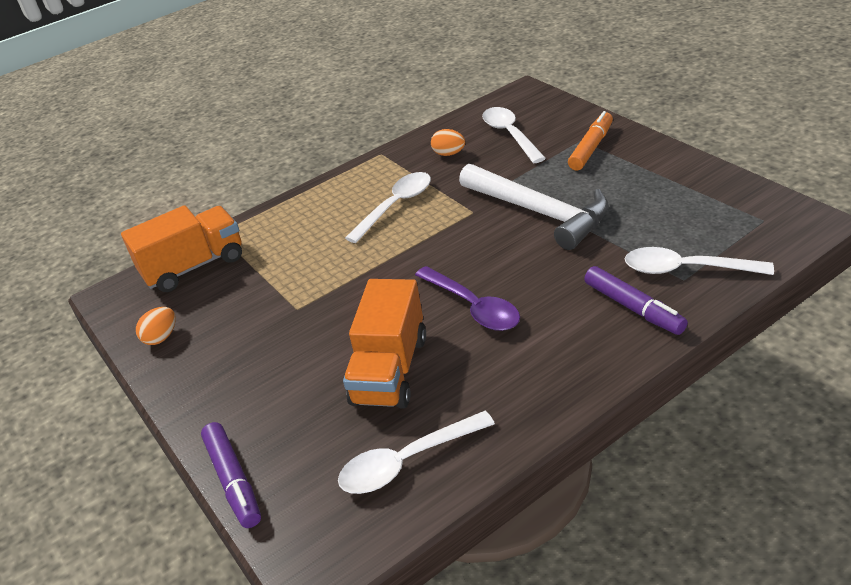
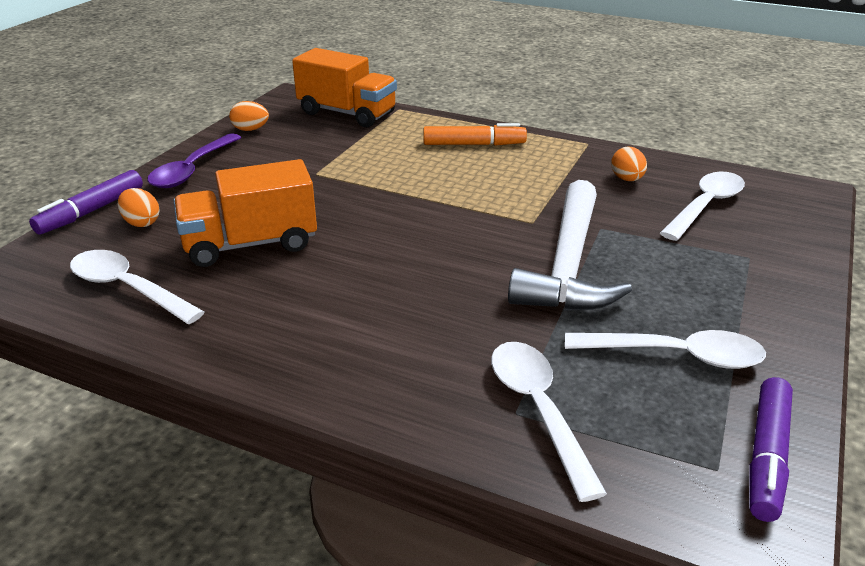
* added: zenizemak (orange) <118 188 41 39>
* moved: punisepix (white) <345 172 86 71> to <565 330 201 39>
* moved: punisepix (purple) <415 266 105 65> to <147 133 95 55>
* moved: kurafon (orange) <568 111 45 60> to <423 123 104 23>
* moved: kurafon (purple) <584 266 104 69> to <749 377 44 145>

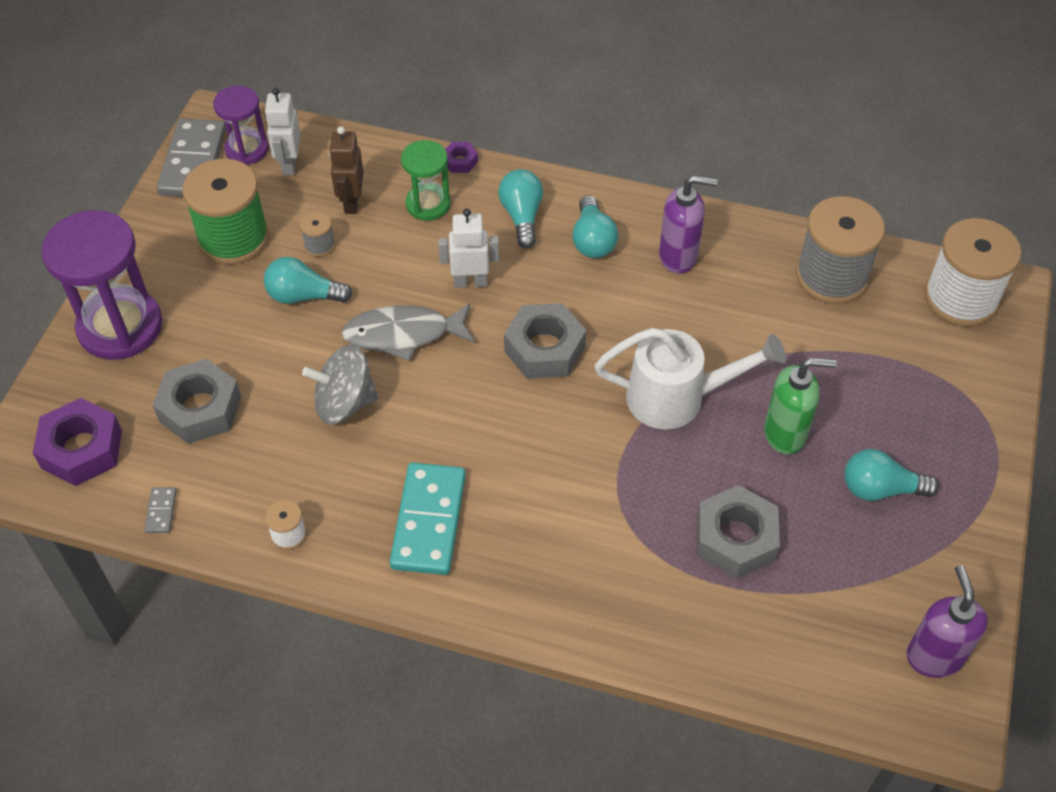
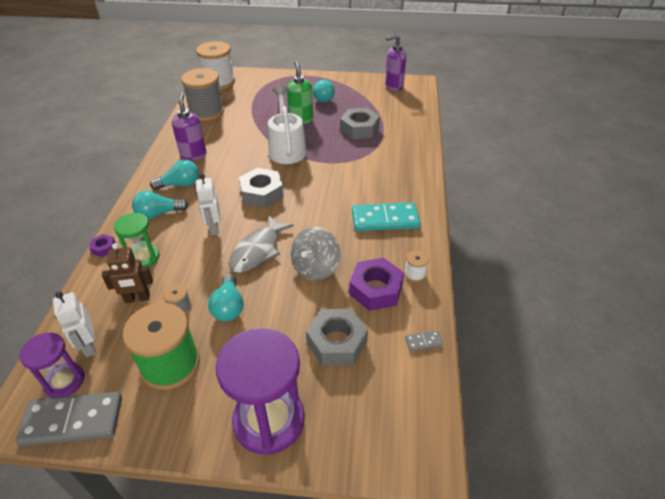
* moved: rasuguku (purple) <33 398 89 88> to <349 258 55 53>
* turned: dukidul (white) <265 88 36 87> = <53 292 43 65> 75 degrees clockwise
* turned: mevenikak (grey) <302 345 77 79> = <291 227 49 54> 45 degrees clockwise
* turned: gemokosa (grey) <341 303 134 58> = <229 216 65 57> 45 degrees clockwise

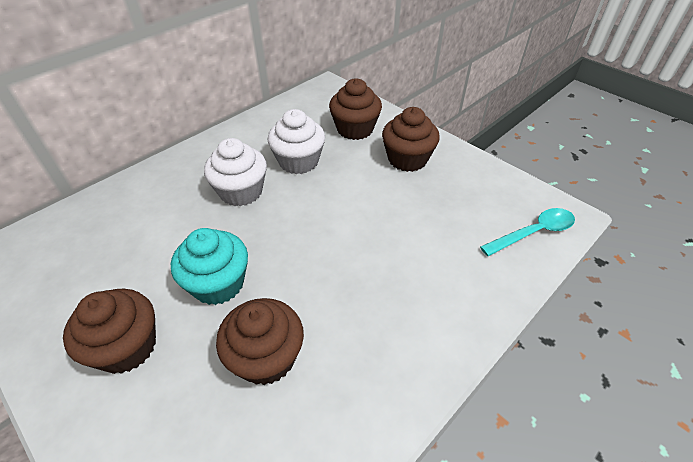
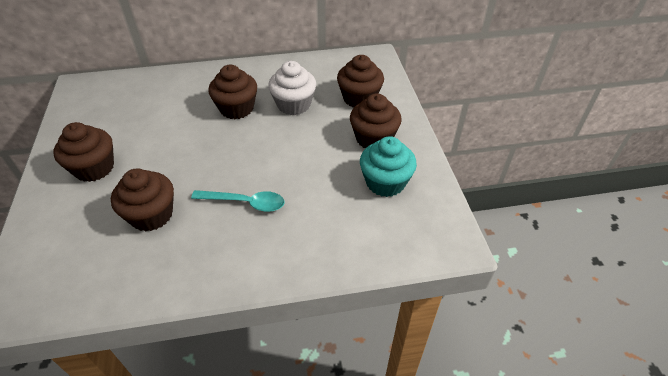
* moved: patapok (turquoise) <171 228 77 77> to <360 136 57 61>
* moved: punisepix (turquoise) <480 208 95 48> to <191 190 94 22>
* recoloured: patapok (white) <204 138 63 68> to patapok (brown) <208 65 49 54>

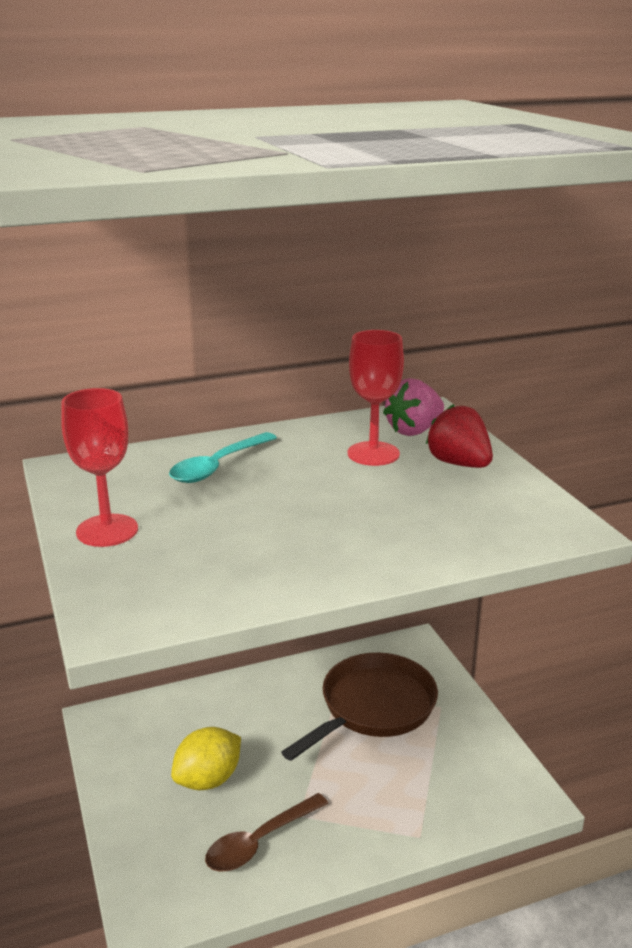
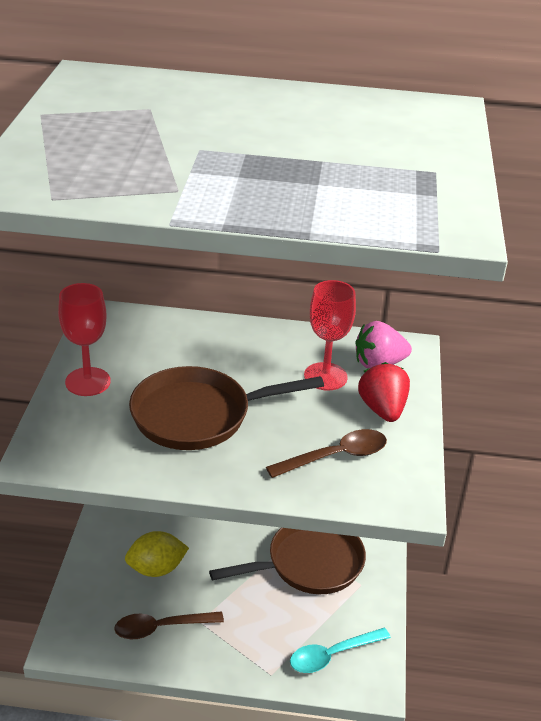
* added: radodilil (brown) <129 366 195 84>
* added: punisepix (brown) <266 429 121 49>
* moved: punisepix (turquoise) <169 432 108 51> to <290 628 101 45>

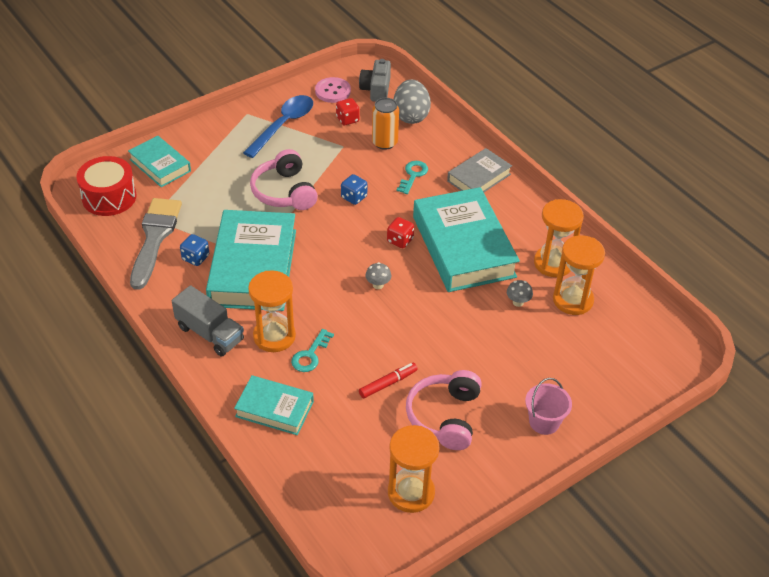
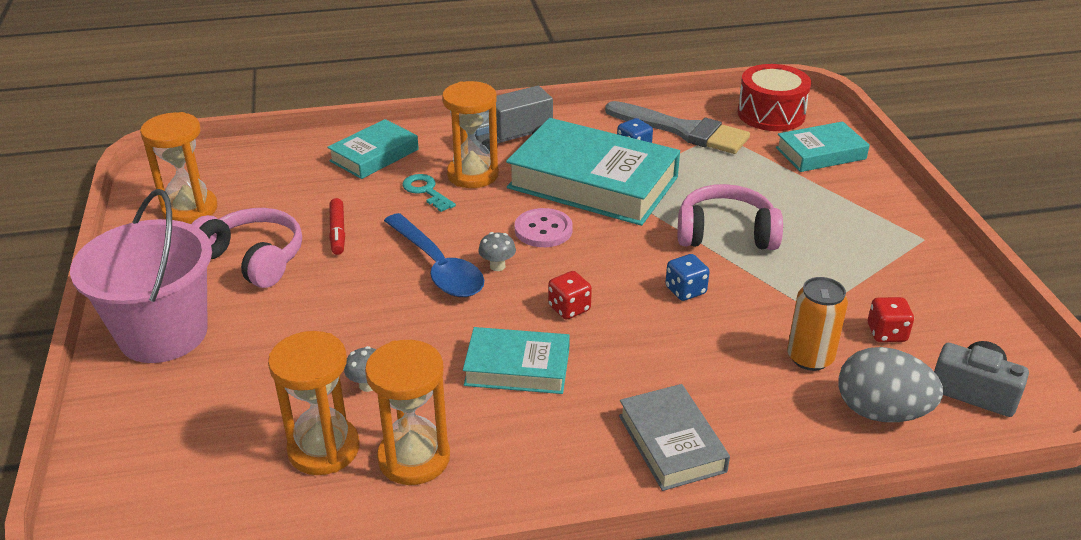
* removed: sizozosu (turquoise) <397 161 31 33>
* moved: punisepix (blue) <243 95 70 63> to <384 213 100 84>
* moved: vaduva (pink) <315 77 36 26> to <515 208 58 39>
* resized: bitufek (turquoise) <413 187 107 105> = <463 327 107 67> x0.54
* resized: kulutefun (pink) <525 378 47 57> = <70 189 142 174> x2.00

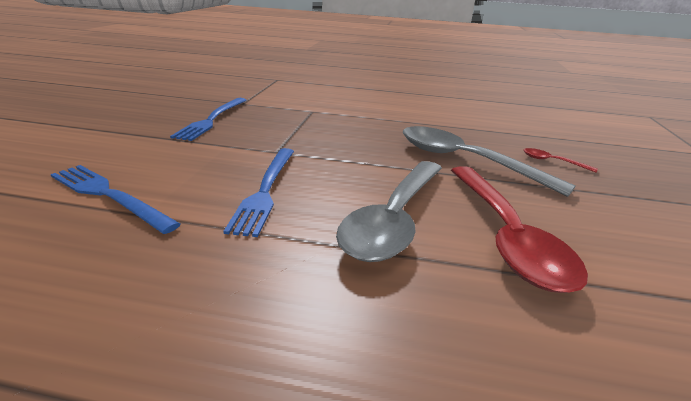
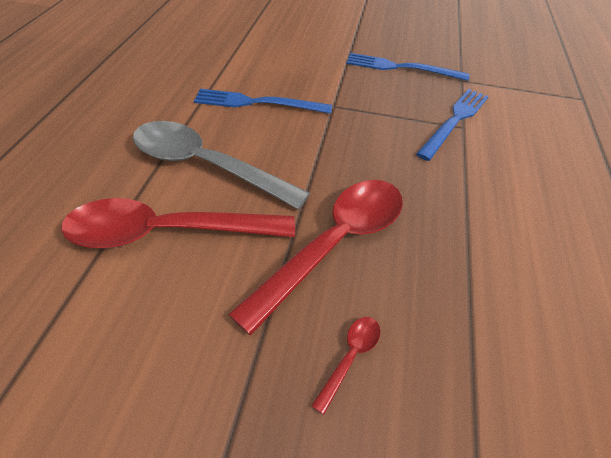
* moved: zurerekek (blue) <51 165 130 69> to <416 89 73 72>
* recoloured: punisepix (grey) <403 126 173 71> to punisepix (red) <228 180 175 155>

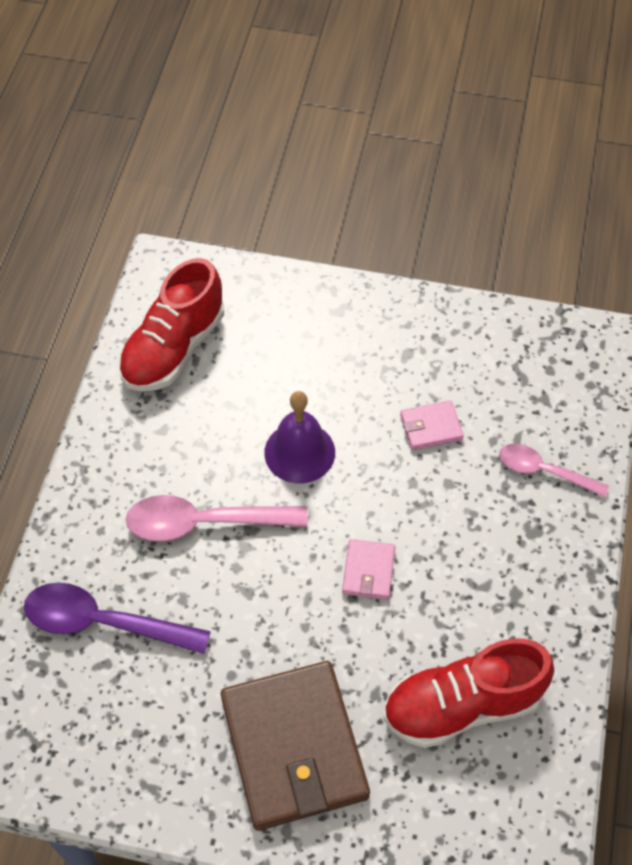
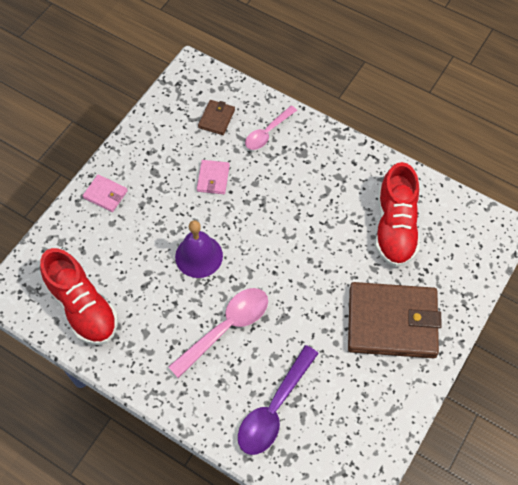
* added: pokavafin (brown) <198 100 37 35>
* moved: pokavafin (pink) <342 539 53 61> to <83 174 45 38>
* turned: punisepix (pink) <126 495 182 47> = <168 288 100 90> 150 degrees counterclockwise

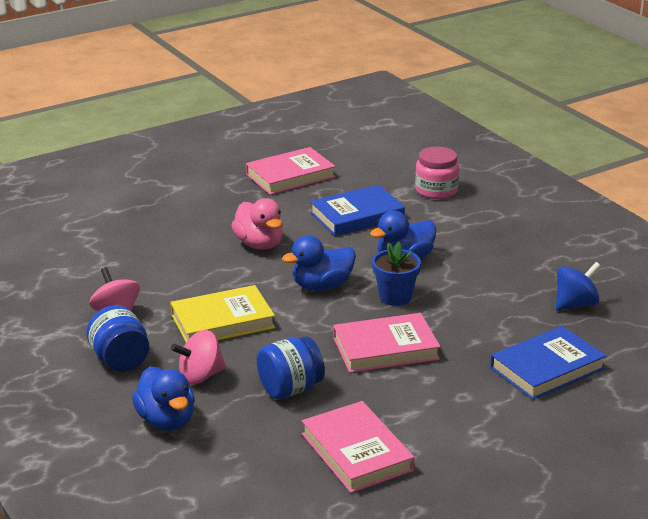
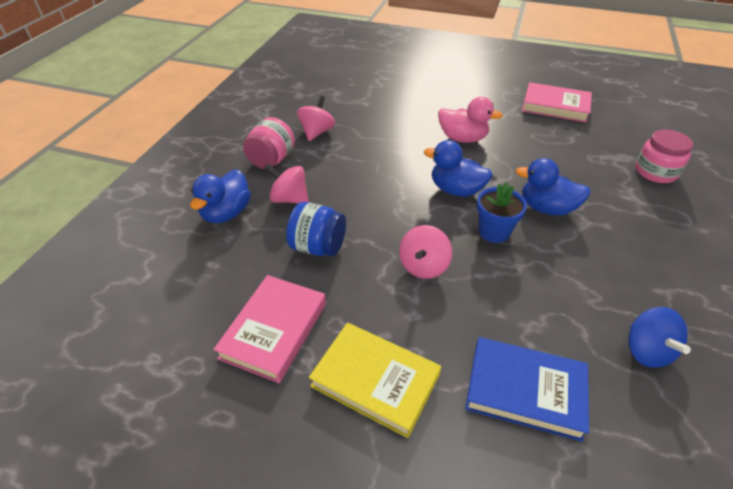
* removed: bitufek (blue) <310 185 95 51>
* moved: bitufek (yellow) <170 285 105 57> to <309 323 132 115>
* replaced: bitufek (pink) <333 313 108 60> to mevenikak (pink) <399 225 53 54>
* recoloured: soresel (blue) <86 305 63 66> to soresel (pink) <243 117 52 52>
* turned: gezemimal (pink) <231 199 52 51> = <438 97 65 46> 90 degrees counterclockwise
* turned: mevenikak (blue) <556 262 45 48> = <628 307 63 61> 60 degrees clockwise

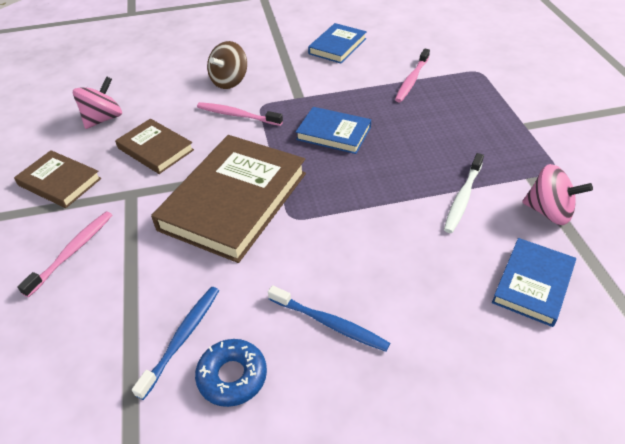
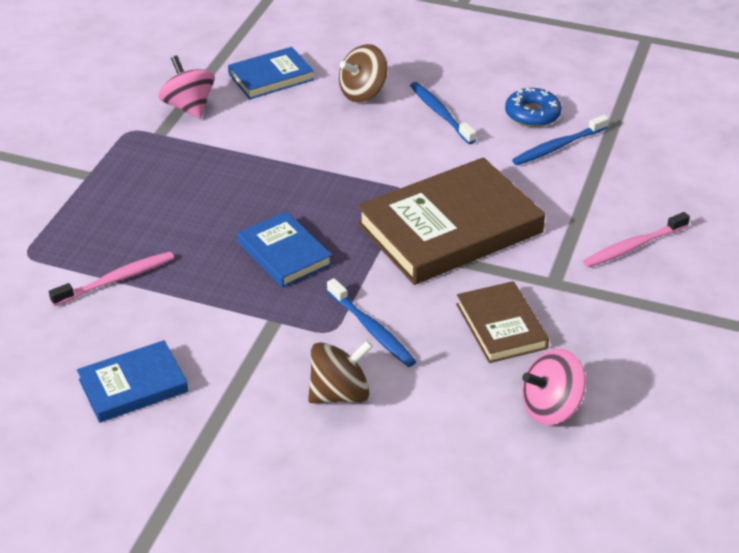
* removed: bitufek (brown) <14 150 87 58>
* removed: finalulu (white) <444 153 40 80>
* added: mevenikak (brown) <339 44 49 58>
* recoloured: finalulu (pink) <197 102 86 24> to finalulu (blue) <327 278 89 89>

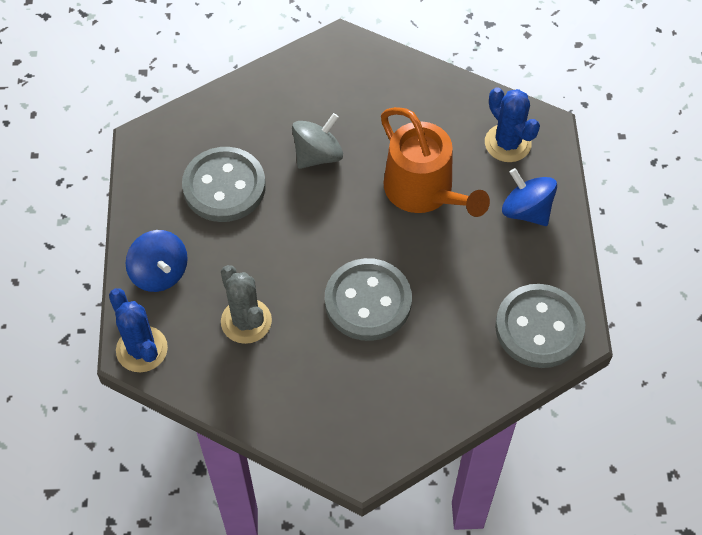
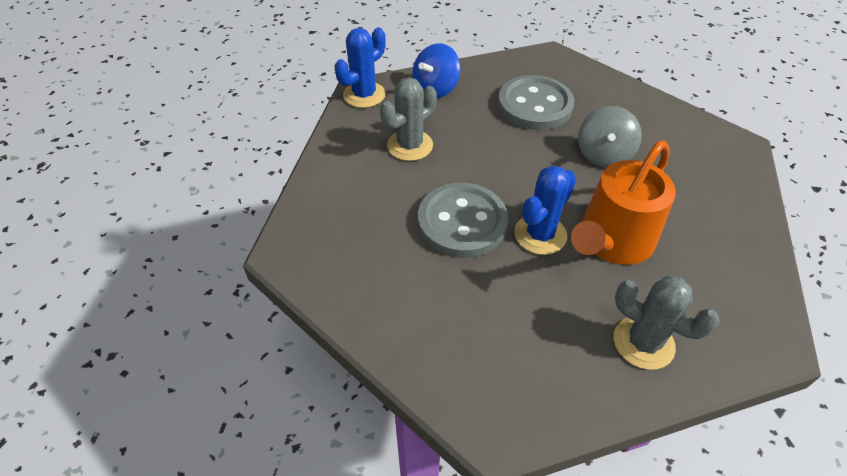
* removed: vaduva (grey) <495 284 90 84>
* moved: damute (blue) <485 87 55 75> to <514 165 63 90>
* replaced: mevenikak (blue) <502 168 55 58> to damute (grey) <614 276 106 94>
* turned: mevenikak (grey) <292 113 51 56> = <578 106 64 62> 75 degrees clockwise

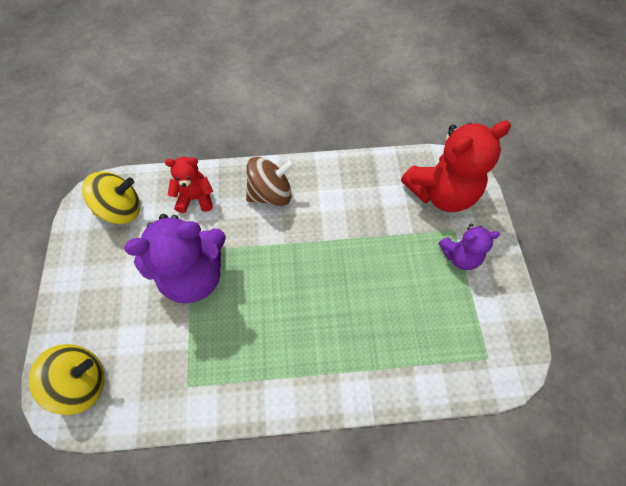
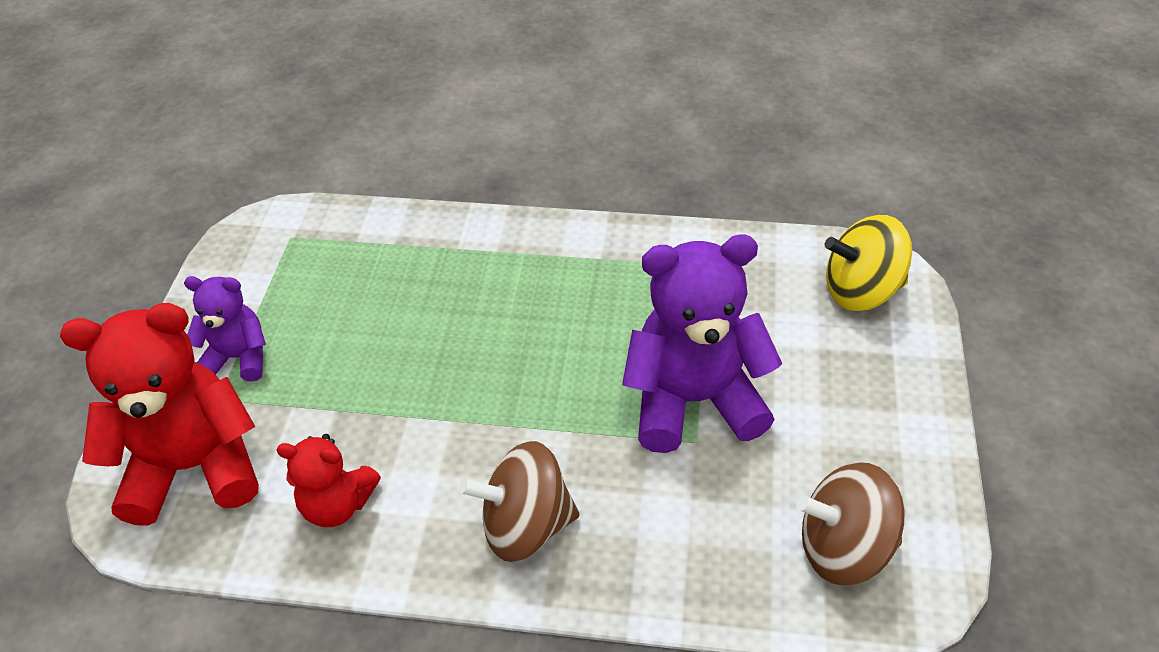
* moved: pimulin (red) <165 157 48 56> to <277 434 104 93>
* recoloured: mevenikak (yellow) <82 171 58 53> to mevenikak (brown) <796 462 109 123>

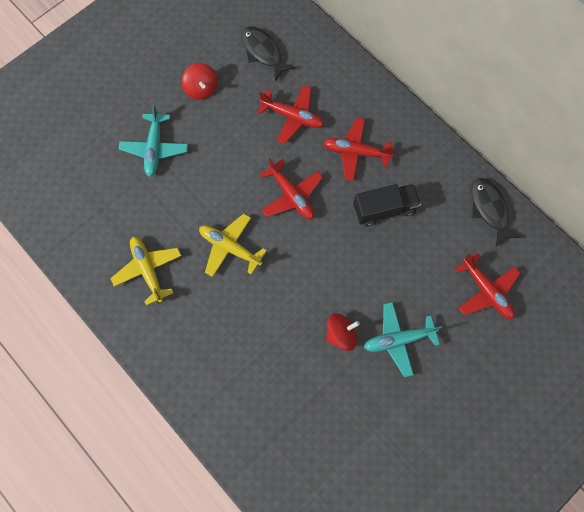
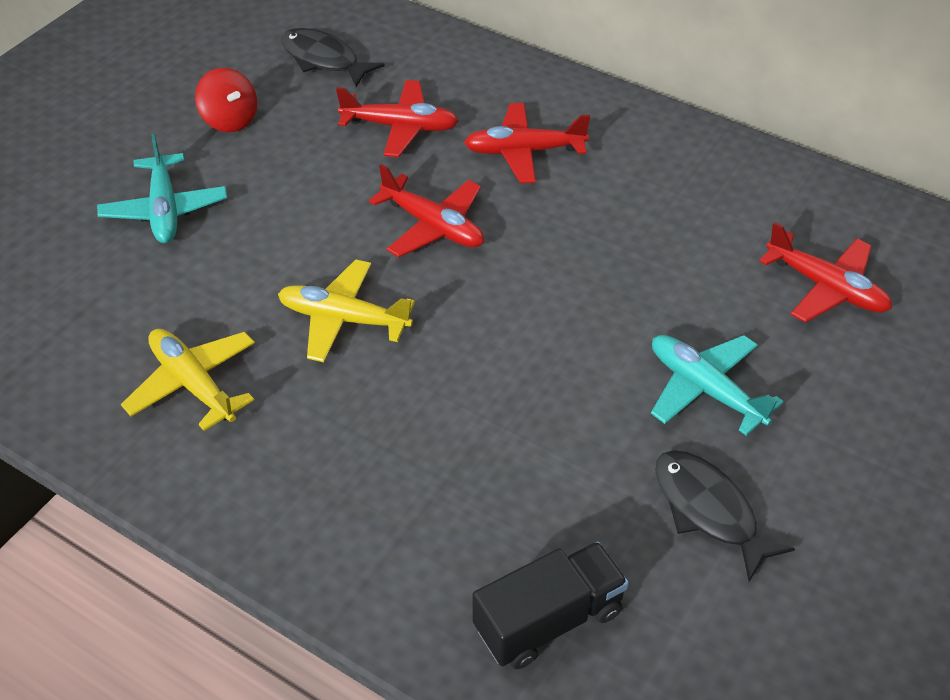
* removed: mevenikak (red) <326 313 34 38>
* moved: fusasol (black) <353 184 68 42> to <473 541 156 128>
* moved: gemokosa (black) <471 178 50 68> to <655 450 140 132>
* turned: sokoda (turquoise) <364 302 78 75> = <651 335 133 101> 75 degrees clockwise

